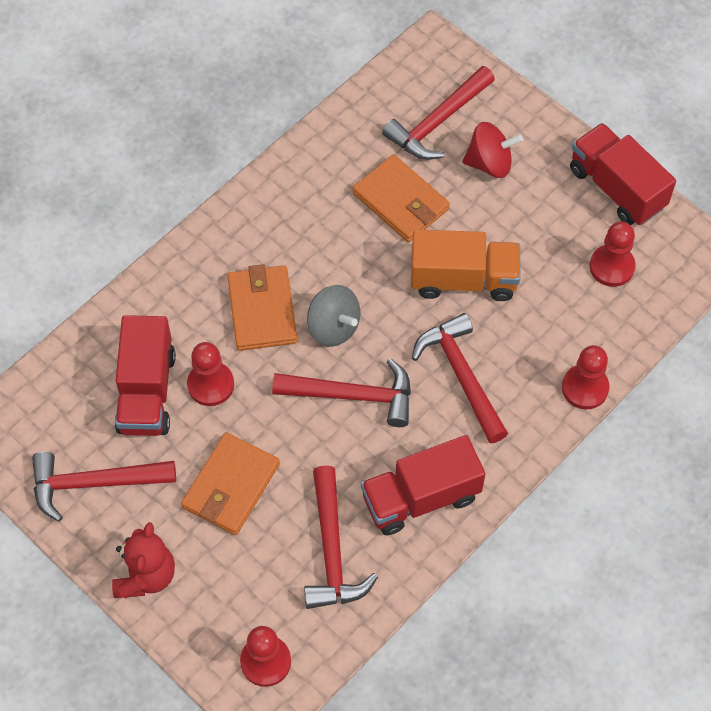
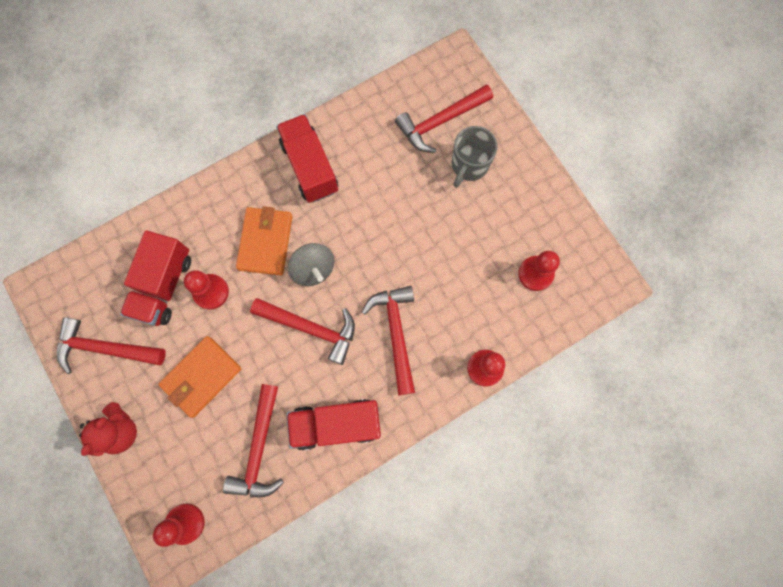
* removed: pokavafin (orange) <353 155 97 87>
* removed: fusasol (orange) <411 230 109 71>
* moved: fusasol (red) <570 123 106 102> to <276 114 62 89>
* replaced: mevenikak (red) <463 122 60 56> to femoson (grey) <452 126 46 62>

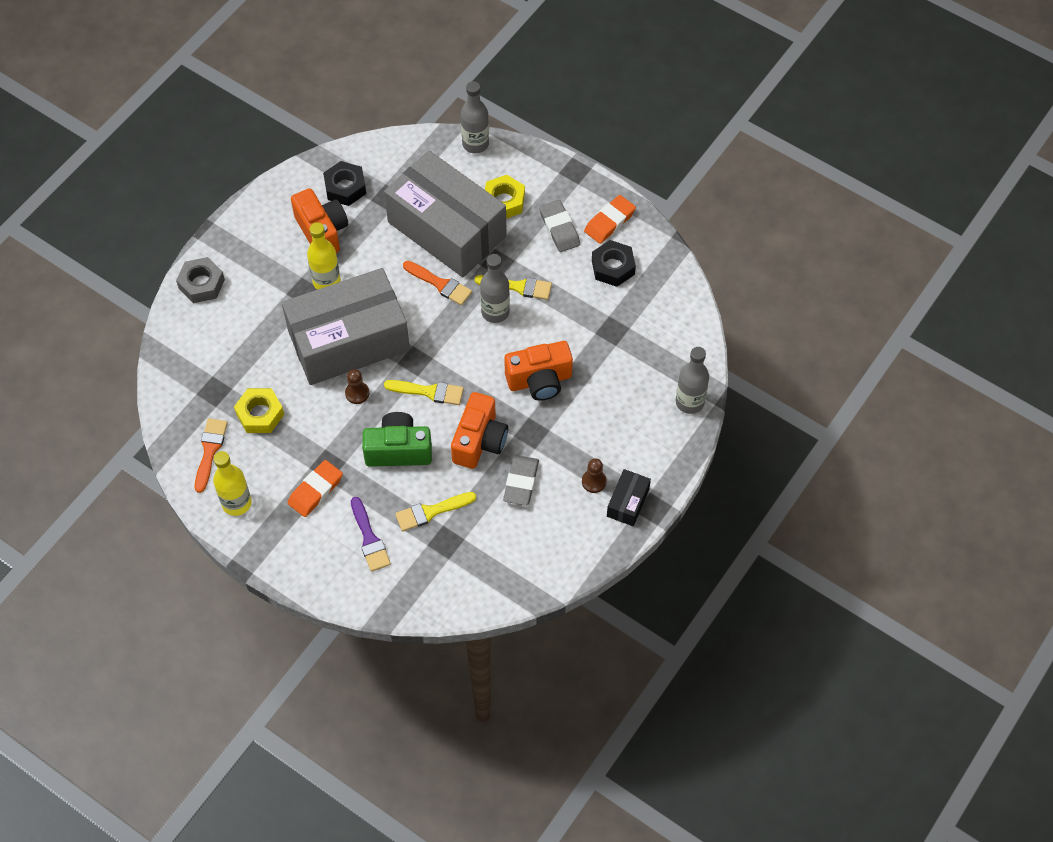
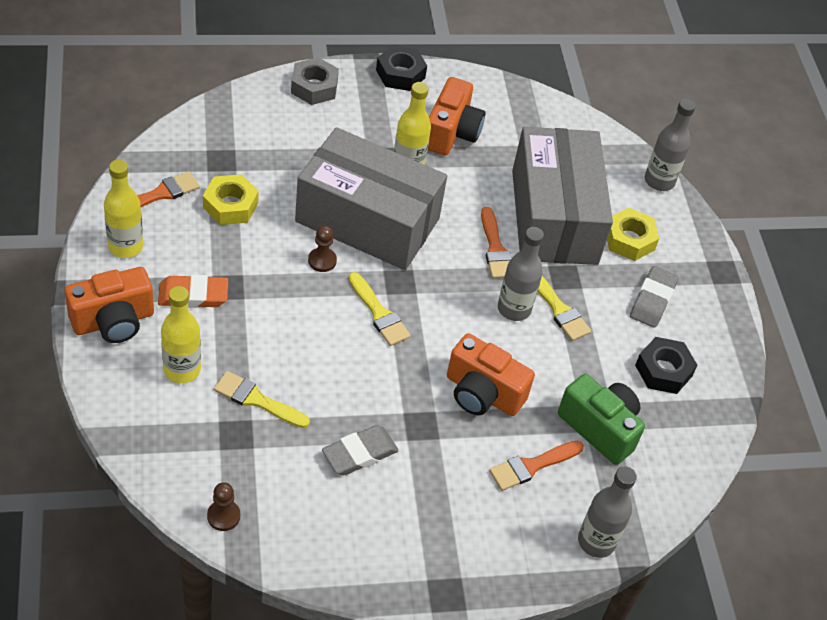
* removed: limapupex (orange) <584 195 52 49>
* removed: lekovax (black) <607 469 44 57>
* added: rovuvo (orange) <489 441 95 50>
* moved: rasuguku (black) <323 161 43 45> to <376 45 51 46>
* moved: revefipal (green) <362 412 70 55> to <558 374 87 91>
* moved: revefipal (orange) <451 392 57 77> to <64 267 90 76>
* moved: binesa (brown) <582 458 25 35> to <207 482 33 49>
* replaced: rovuvo (purple) <351 497 40 75> to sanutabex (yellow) <161 286 40 97>

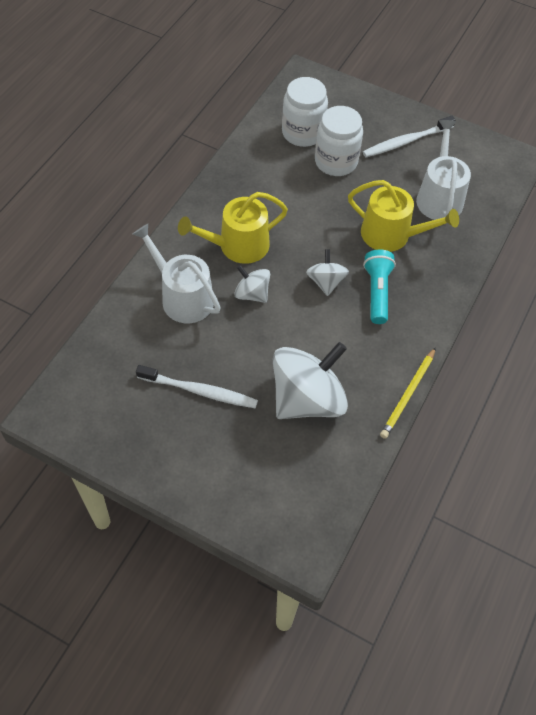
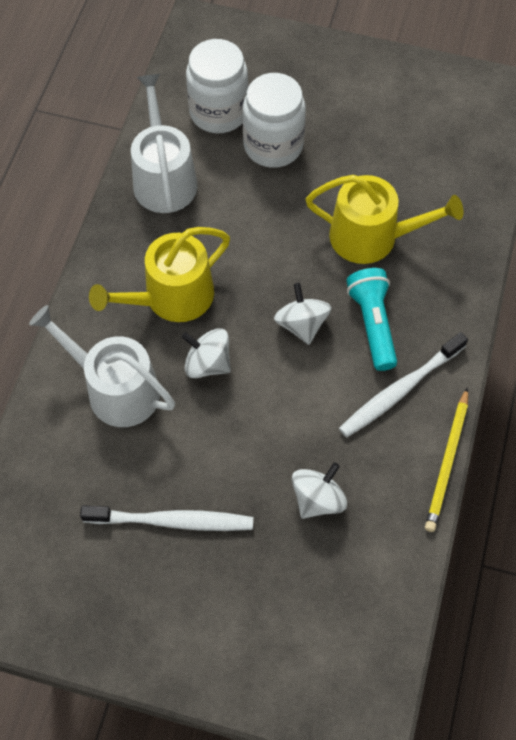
* moved: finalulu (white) <363 116 93 41> to <339 332 129 105>
* moved: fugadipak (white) <416 120 55 100> to <131 74 66 139>
* resized: mevenikak (white) <273 342 75 77> = <292 462 55 57> x0.51

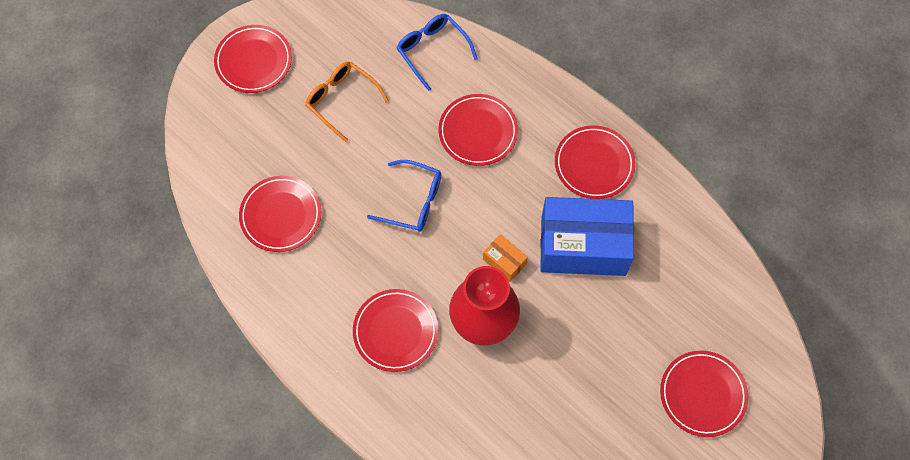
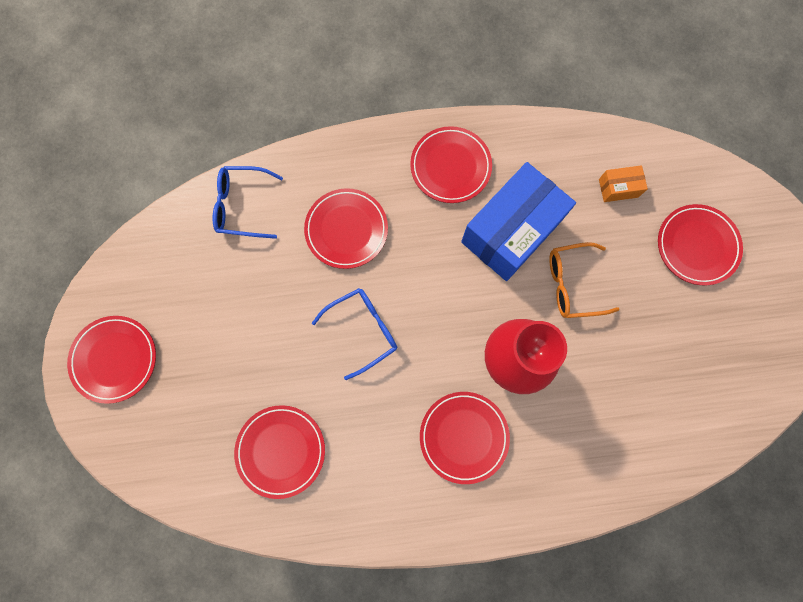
* moved: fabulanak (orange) <305 61 84 81> to <549 242 70 76>
* moved: lekovax (orange) <483 234 45 48> to <599 165 49 37>

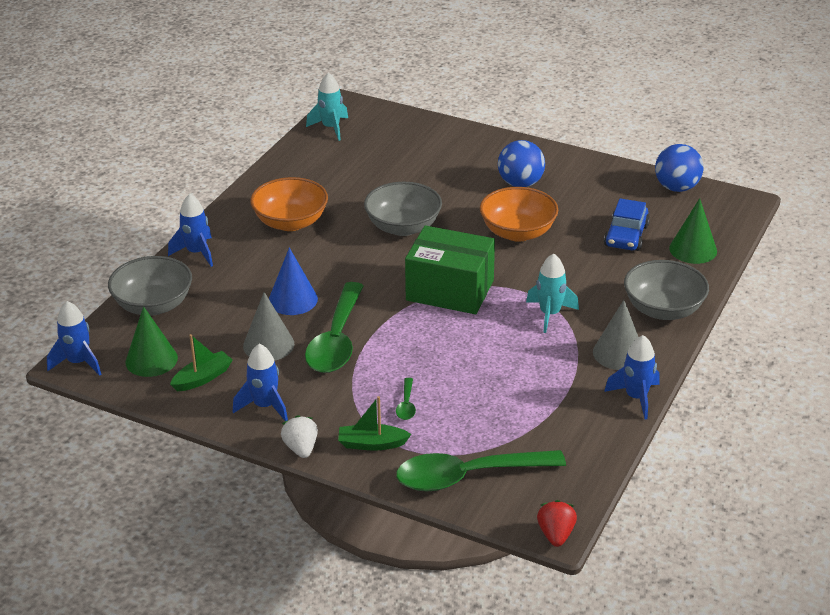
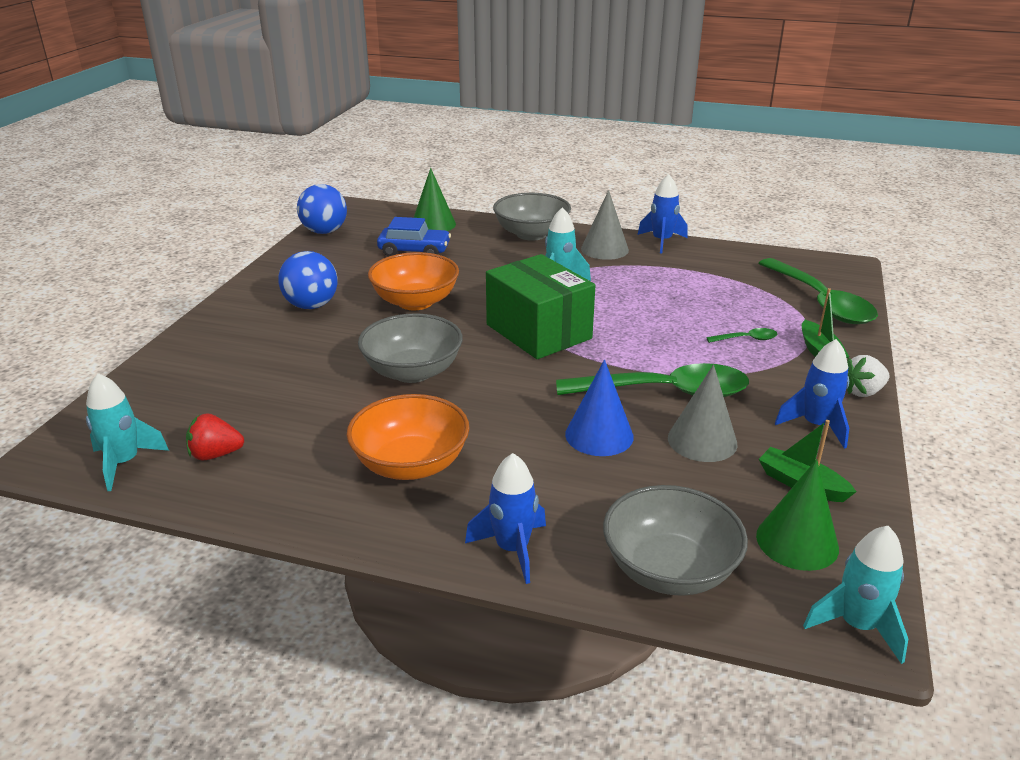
* moved: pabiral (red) <537 500 40 47> to <186 413 58 48>
* recoloured: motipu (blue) <47 301 54 75> to motipu (turquoise) <803 526 105 138>
* turned: lekovax (green) <405 225 90 89> = <486 254 109 105> 45 degrees counterclockwise

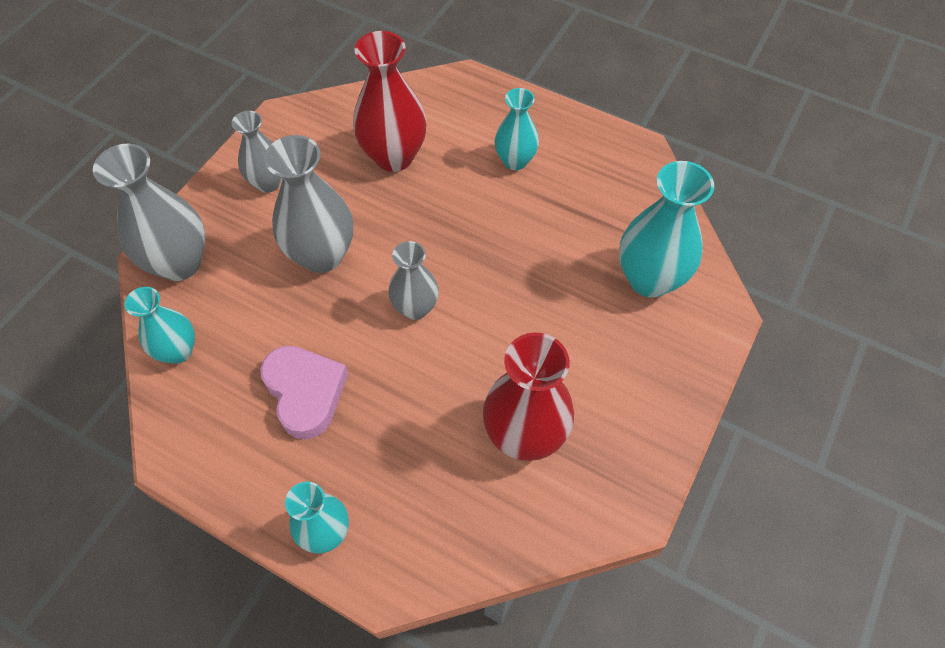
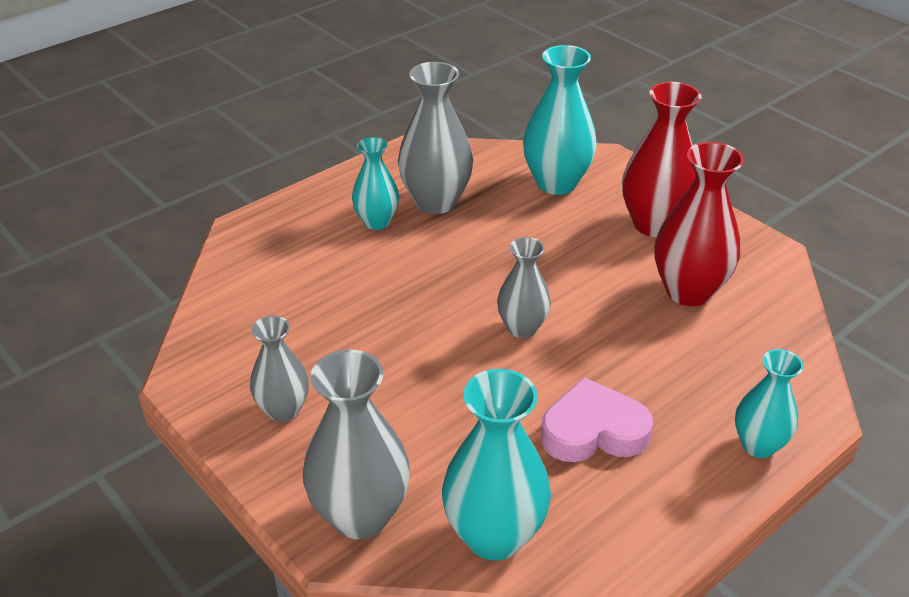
* moved: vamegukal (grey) <264 135 89 138> to <398 62 75 152>
* moved: vamegukal (red) <353 31 74 141> to <622 82 80 155>
* resized: vamegukal (turquoise) <125 287 70 77> = <442 369 109 192> x1.62

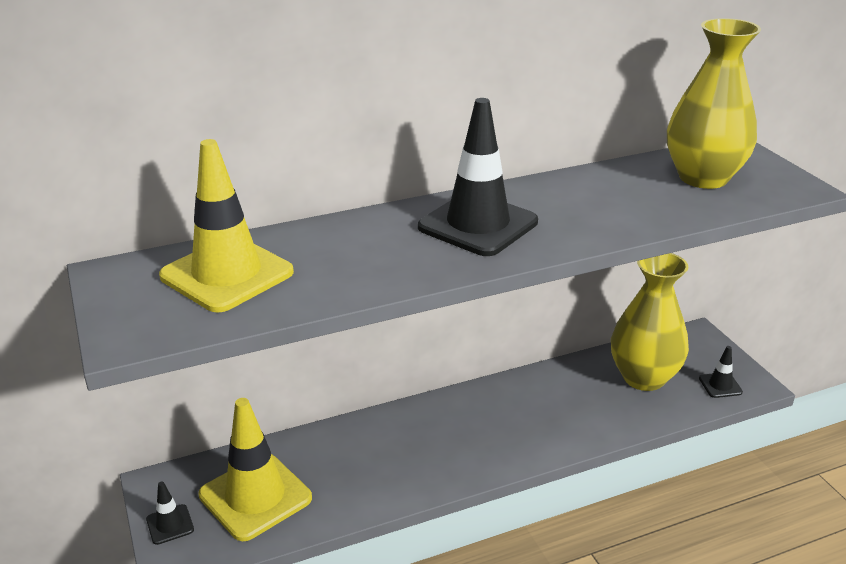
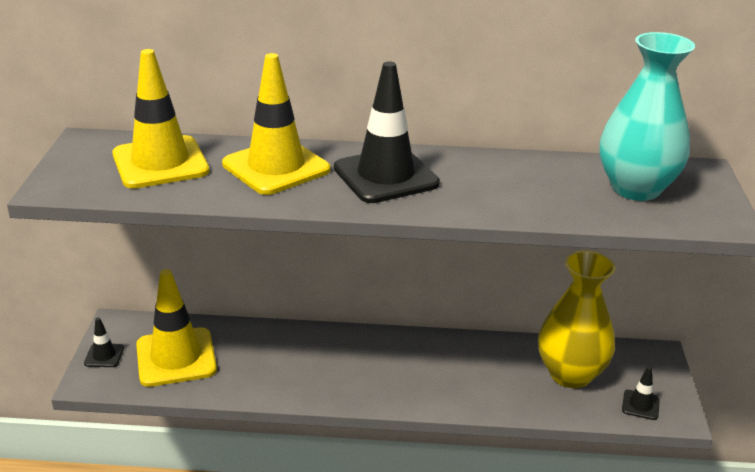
* added: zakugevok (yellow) <222 53 108 142>
* recoloured: vamegukal (yellow) <667 18 94 171> to vamegukal (turquoise) <600 32 95 169>

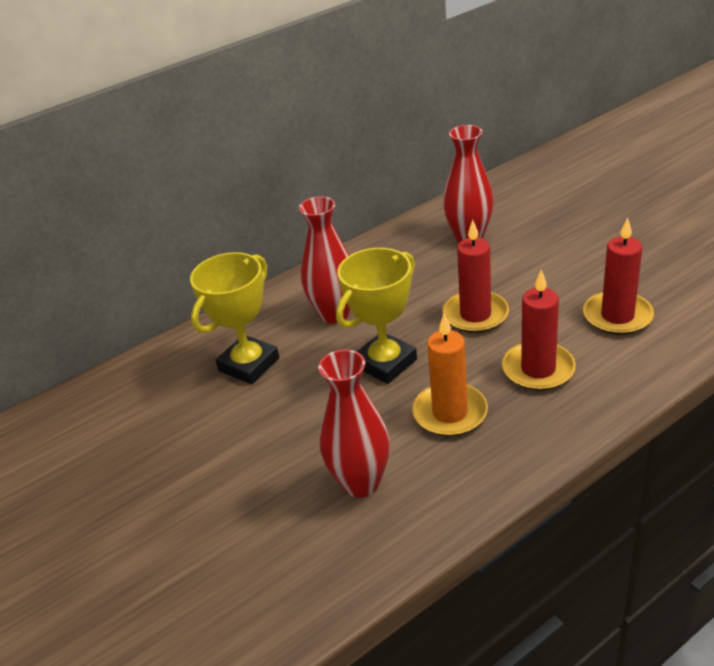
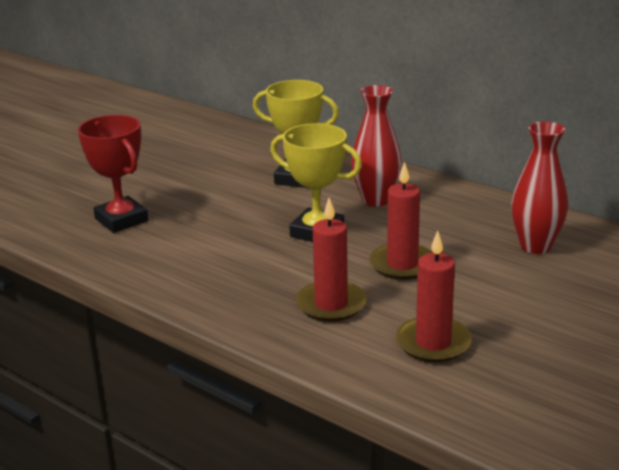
* removed: vamegukal (red) <318 350 72 148>
* removed: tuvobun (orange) <412 313 76 124>
* added: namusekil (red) <78 115 71 118>

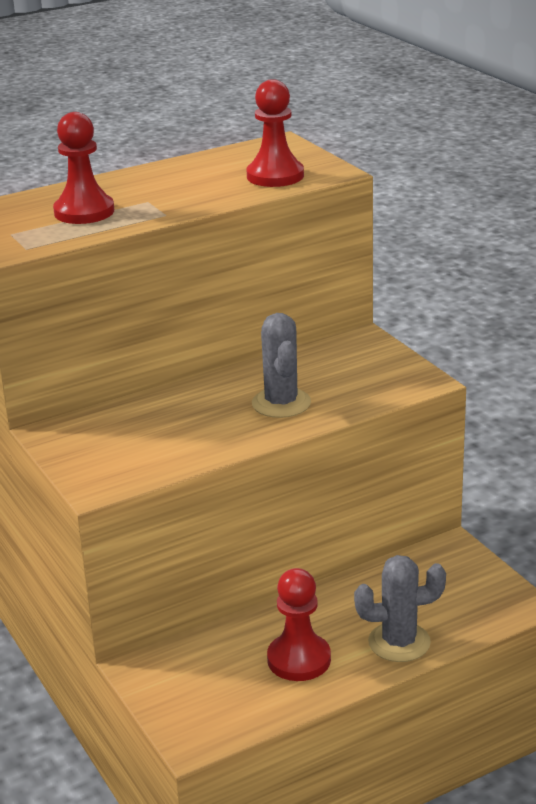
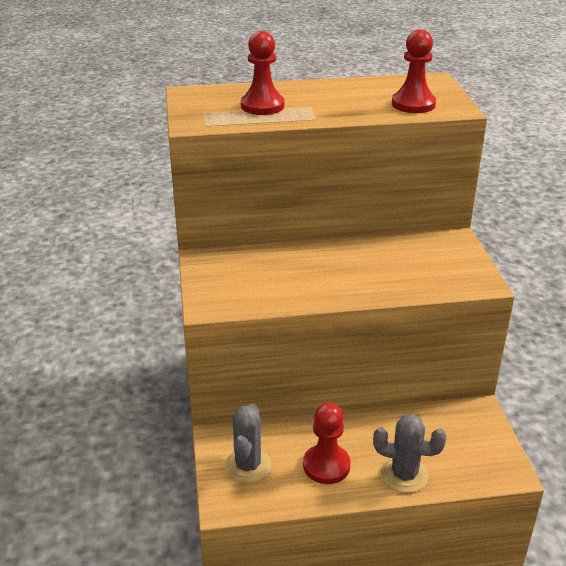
* moved: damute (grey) <252 313 59 105> to <225 404 46 79>

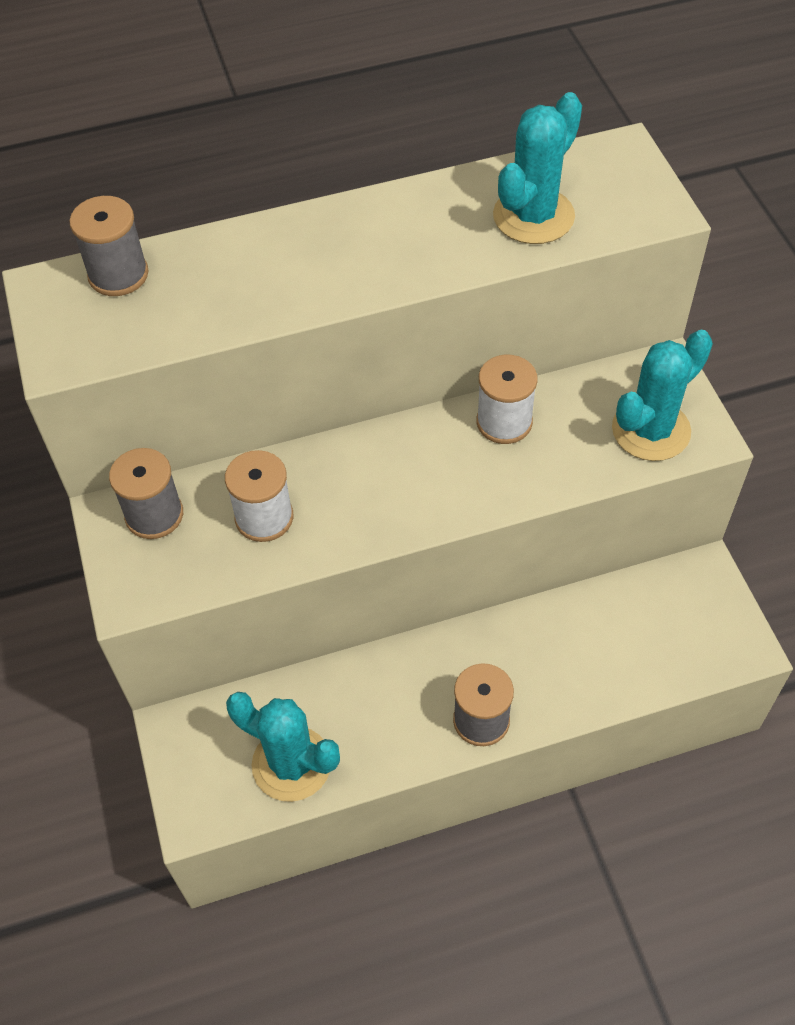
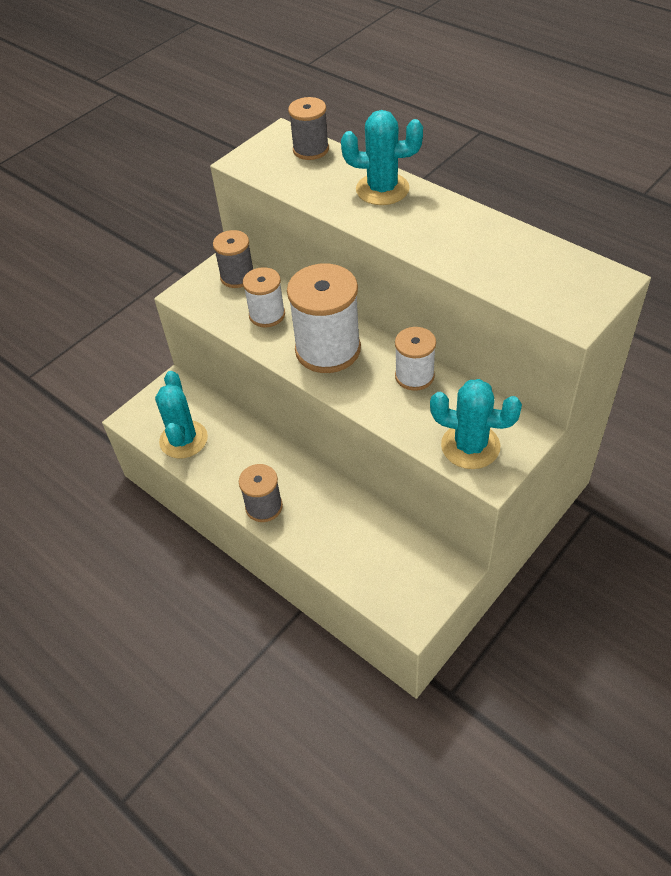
* added: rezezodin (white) <287 264 74 109>
* moved: damute (turquoise) <493 92 89 152> to <341 110 82 95>

